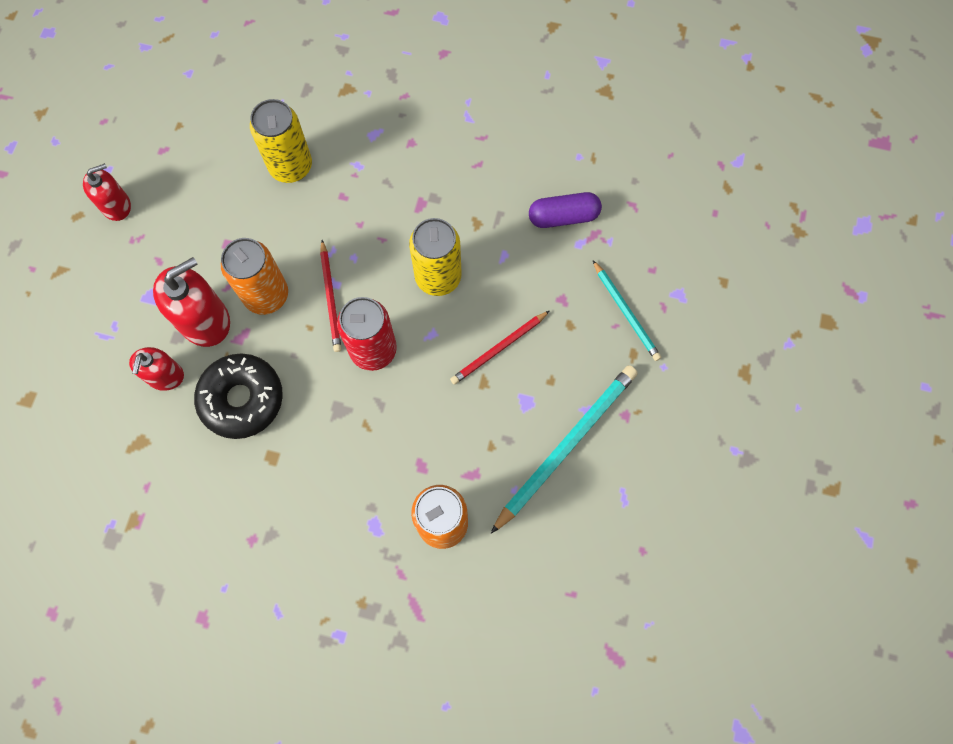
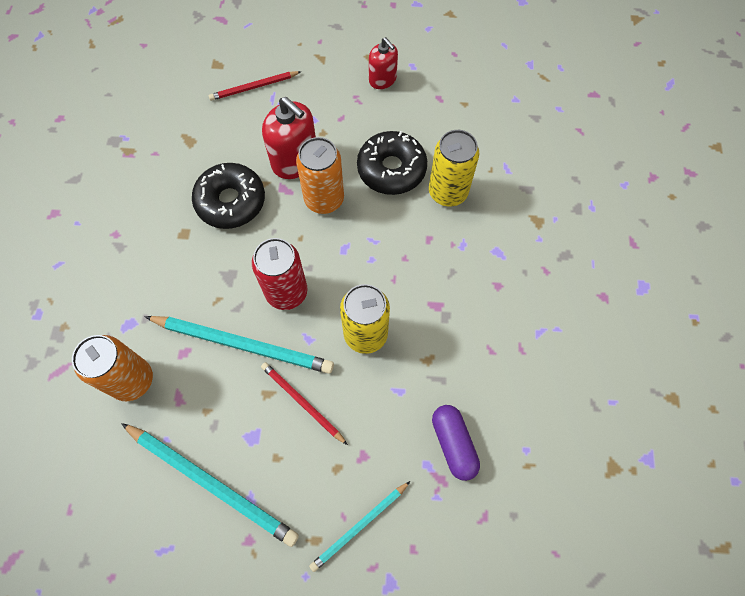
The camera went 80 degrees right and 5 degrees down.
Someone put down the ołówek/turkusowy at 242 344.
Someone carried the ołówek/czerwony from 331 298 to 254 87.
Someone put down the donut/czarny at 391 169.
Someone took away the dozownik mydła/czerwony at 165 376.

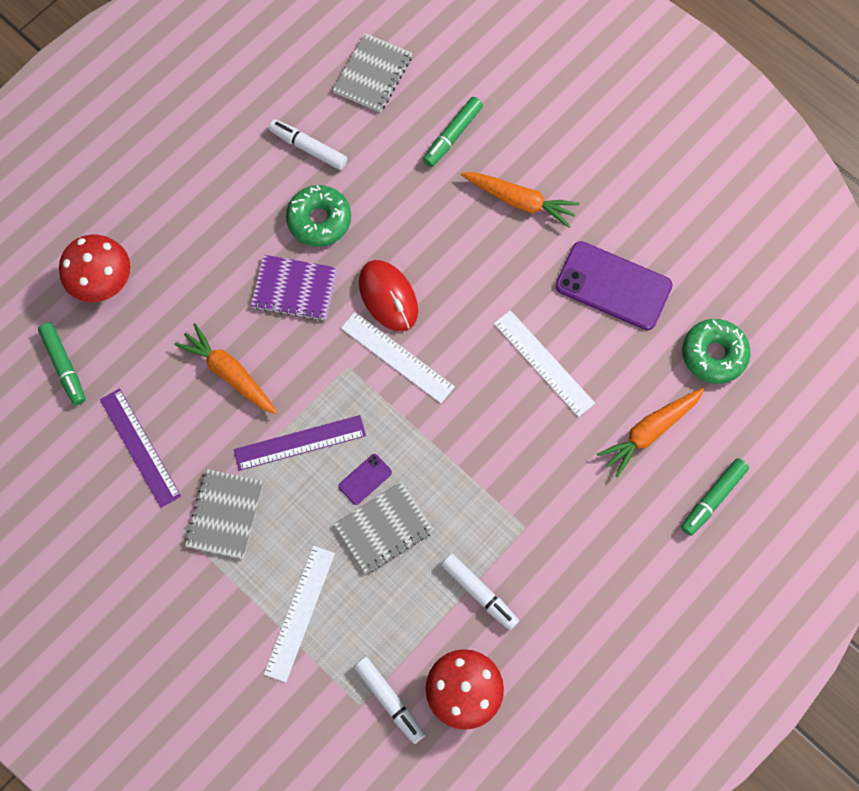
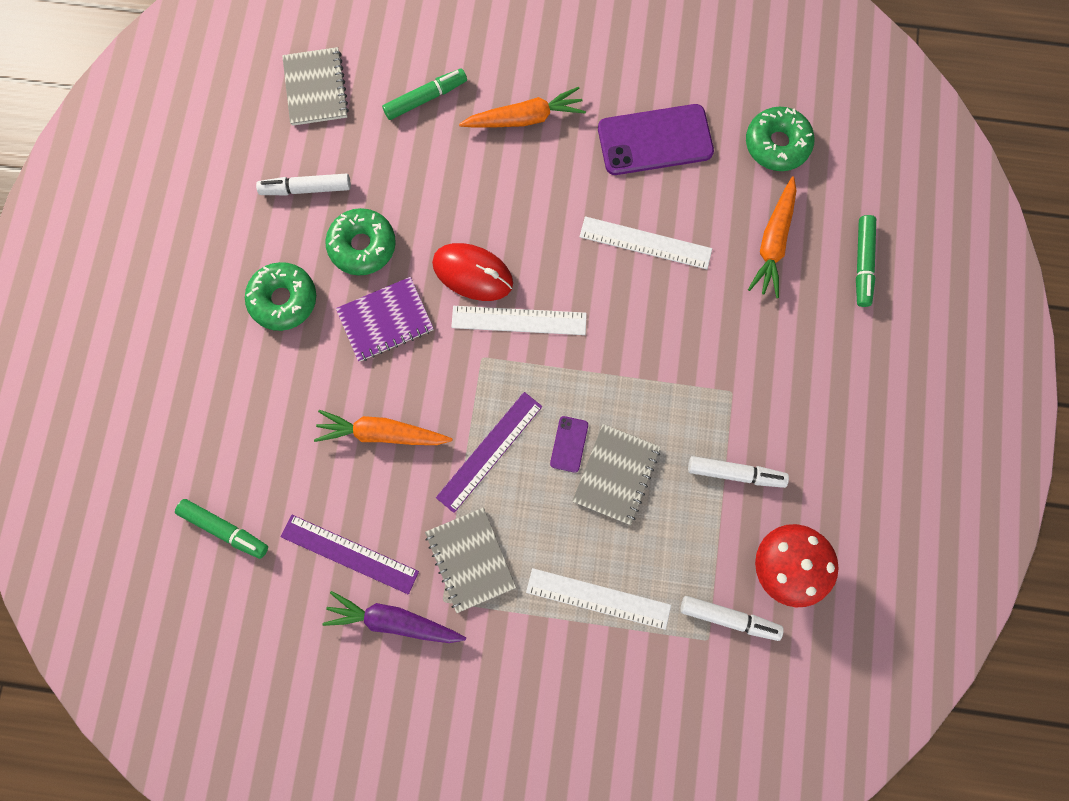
The camera went 35 degrees left and 5 degrees up.
Someone put down the donut/zielony at 283 300.
Someone put down the marchewka/fioletowy at 394 620.
Someone rotated the flamaster/zielony at 452 135 by 120 degrees counterclockwise.
Someone rotated the linijka/biały at 299 613 by 60 degrees counterclockwise.
Someone took away the grzyb/czerwony at 104 283.

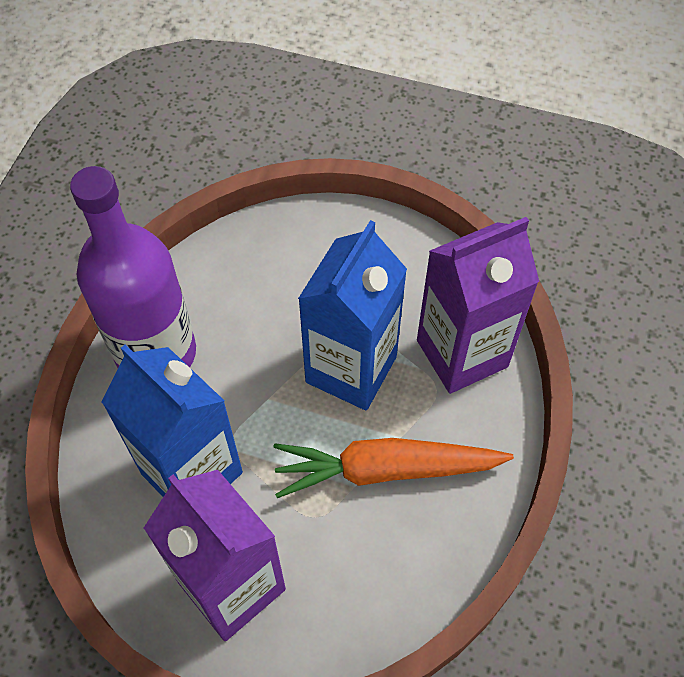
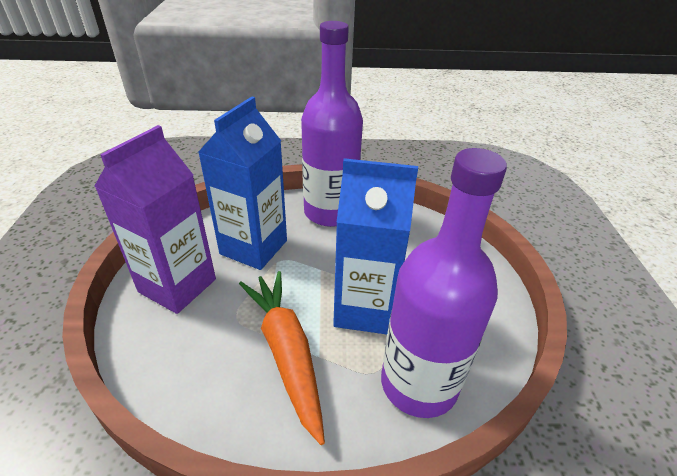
The camera went 70 degrees right and 20 degrees down.
Someone swapped the karton mleka/fioletowy at 462 353 for the butelka/fioletowy at 419 383.

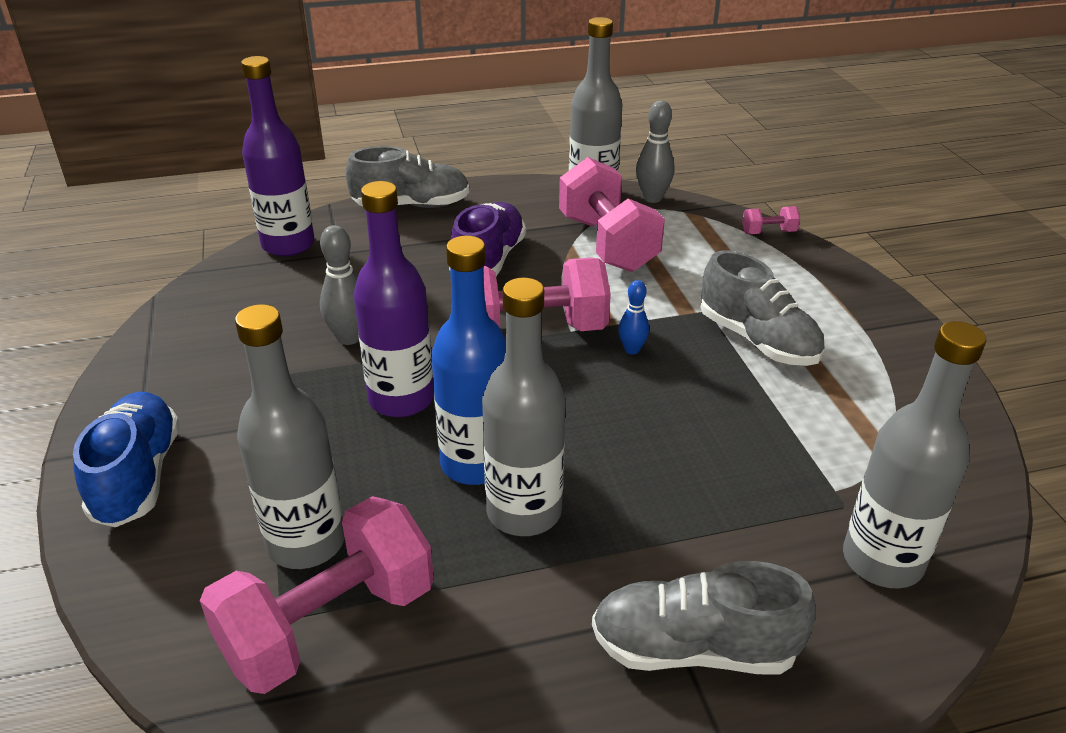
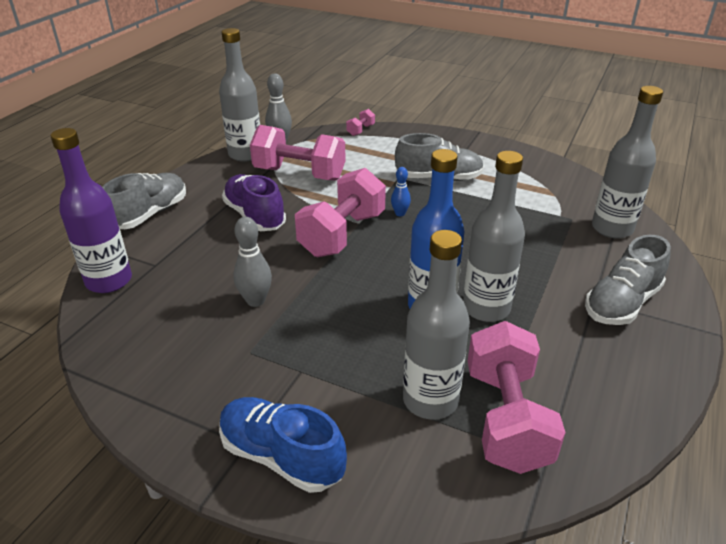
The camera went 50 degrees left and 0 degrees up.
Someone took away the butelka/fioletowy at 401 399.

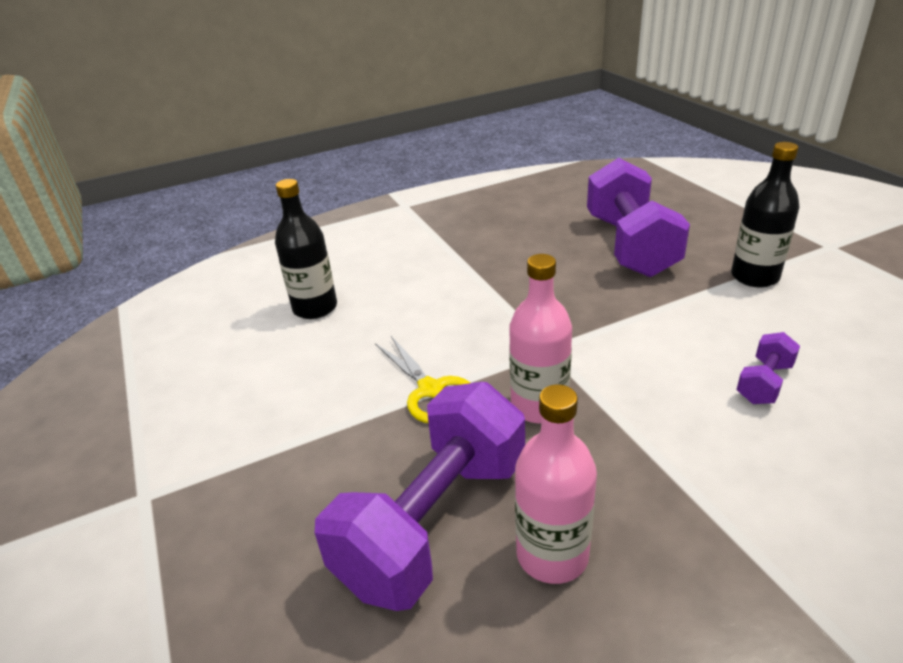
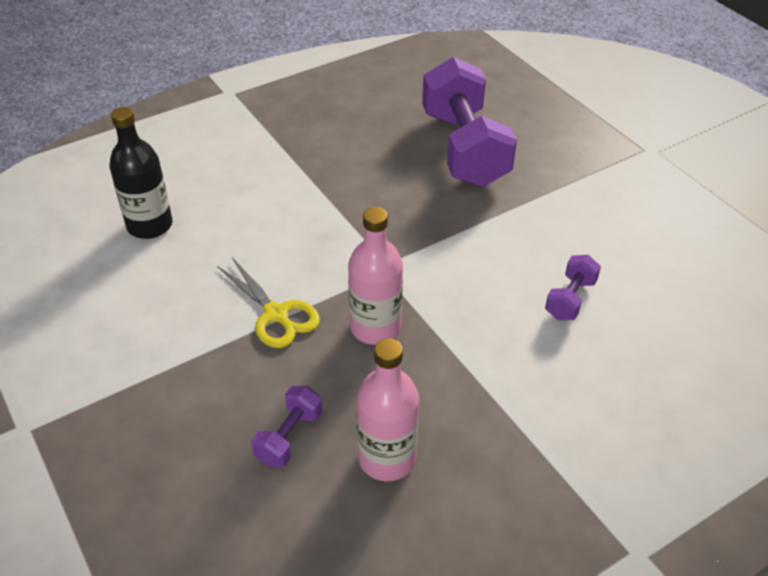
The camera went 10 degrees left and 10 degrees up.
Someone scaled the hantel/fioletowy at 434 522 by 0.44.
Someone took away the butelka/czarny at 754 277.

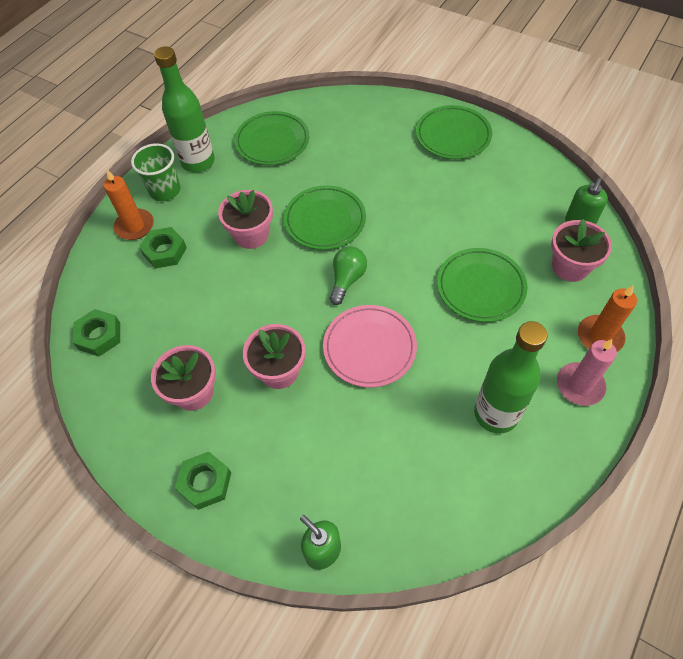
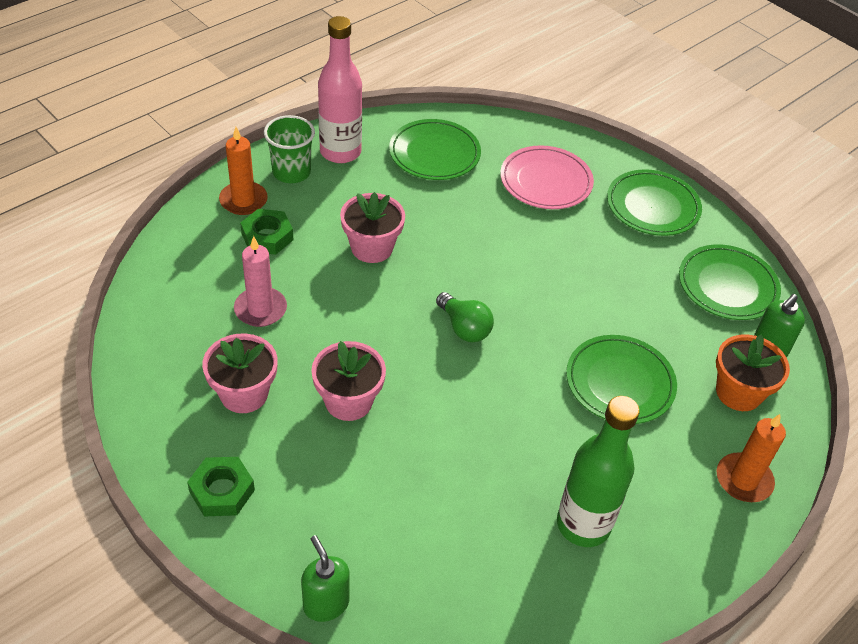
The camera went 10 degrees right and 10 degrees down.
Someone carried the świeca/różowy from 579 385 to 260 309.
Someone repainted the butelka/zielony at 198 162, which became the butelka/różowy at 340 152.
Someone rotated the żarówka/zielony at 347 279 by 105 degrees clockwise.
Someone carried the talerz/różowy from 369 348 to 546 181.
Someone carried the talerz/zielony from 325 220 to 727 286.
Someone repainted the doniczka/różowy at 570 266, which became the doniczka/pomarańczowy at 738 392.
Someone took away the nakrętka/zielony at 99 336.

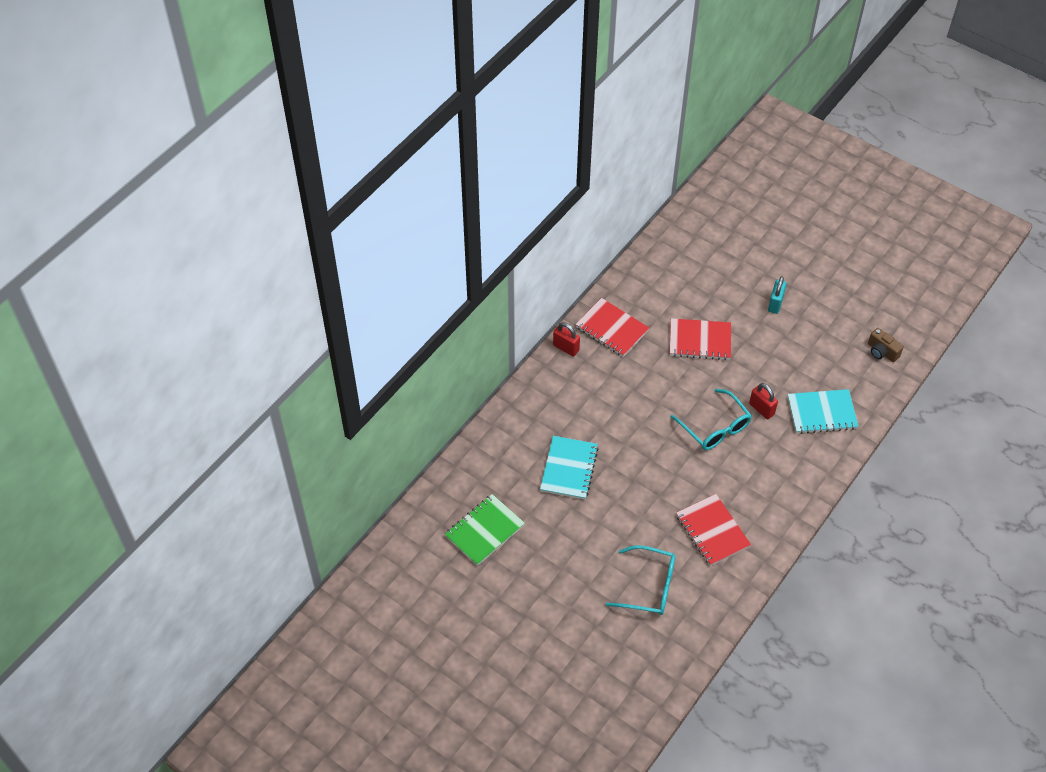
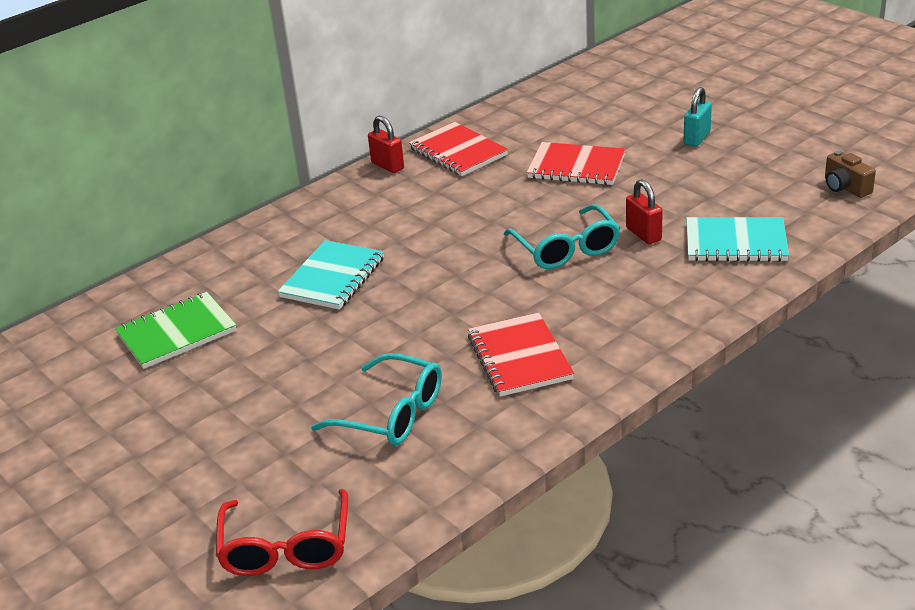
The camera went 15 degrees right and 20 degrees down.
Someone put down the okulary/czerwony at 286 548.

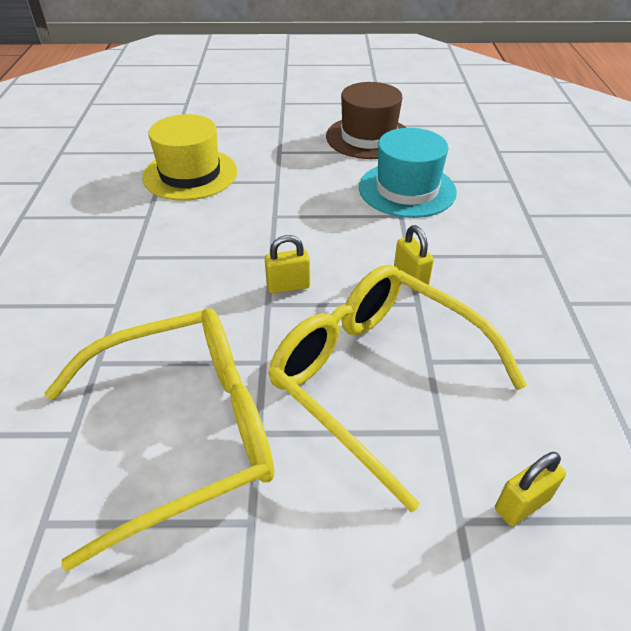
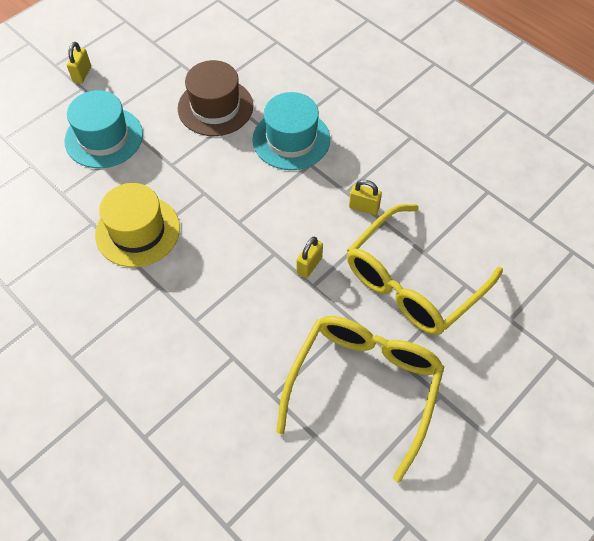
The camera went 45 degrees left and 15 degrees up.
Someone put down the kapelusz/turkusowy at 104 137.
Someone carried the kłódka/żółty from 522 504 to 82 74.
Someone rotated the okulary/żółty at 377 378 by 45 degrees counterclockwise.

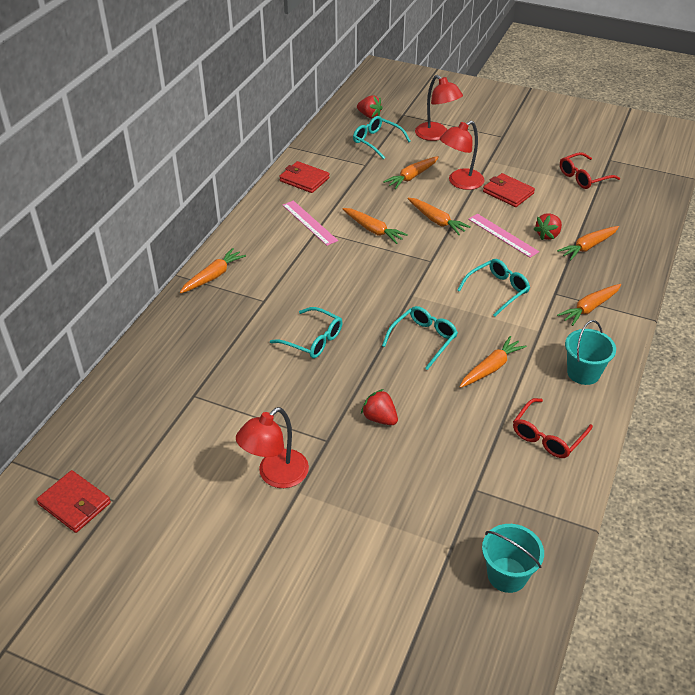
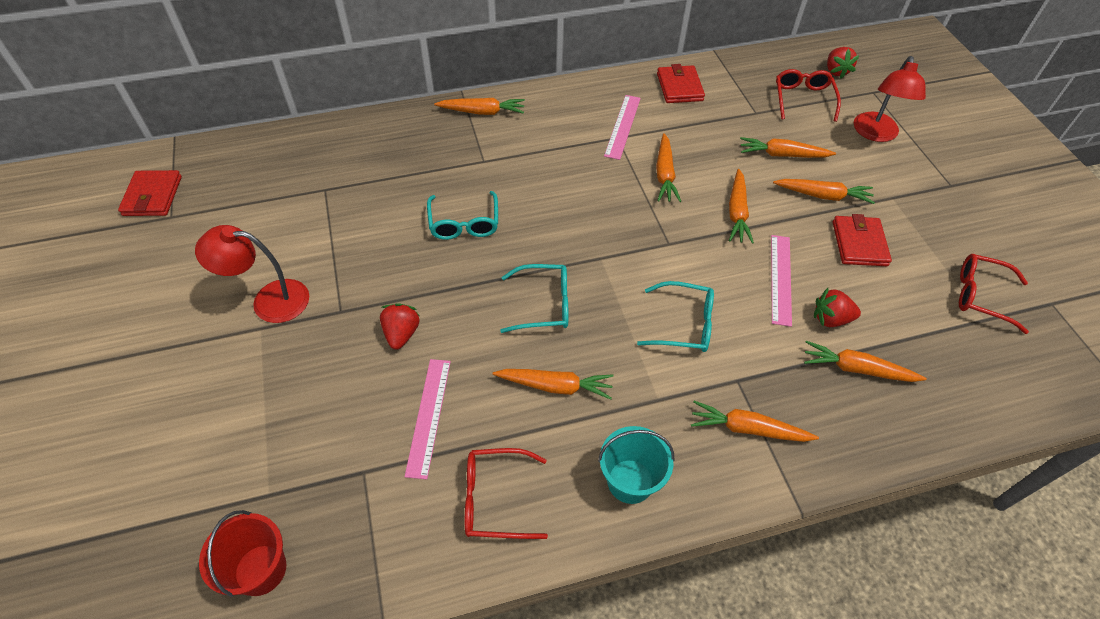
The camera went 50 degrees right and 10 degrees up.
Someone repainted the wiadro/turkusowy at 507 575, which became the wiadro/czerwony at 260 570.
Someone put down the linijka/różowy at 428 416.
Someone swapped the lampka/czerwony at 460 182 for the marchewka/pomarańczowy at 823 195.
Someone repainted the okulary/turkusowy at 376 141, which became the okulary/czerwony at 803 99.

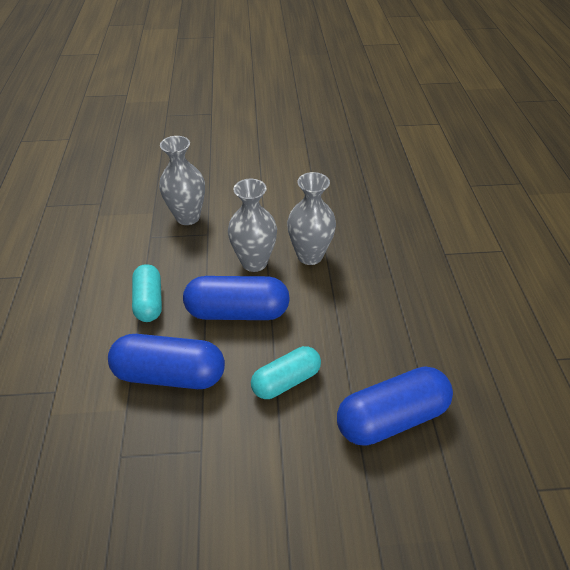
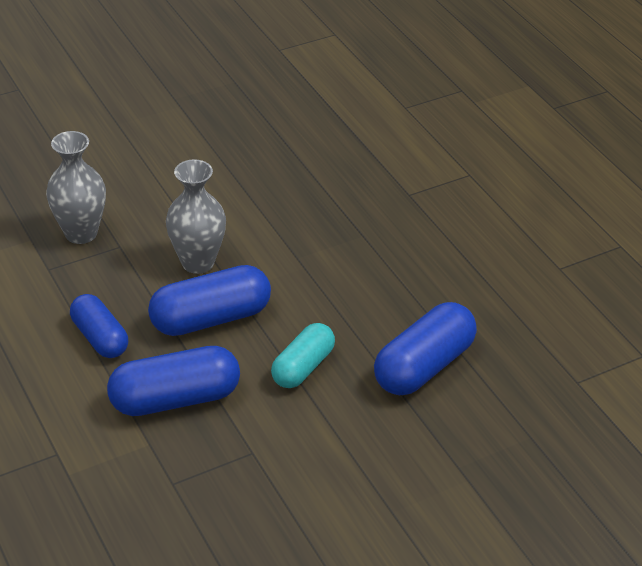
The camera went 25 degrees left and 5 degrees down.
Someone repainted the kapsułka/turkusowy at 149 301, which became the kapsułka/niebieski at 100 338.
Someone took away the wazon/szary at 310 256.

